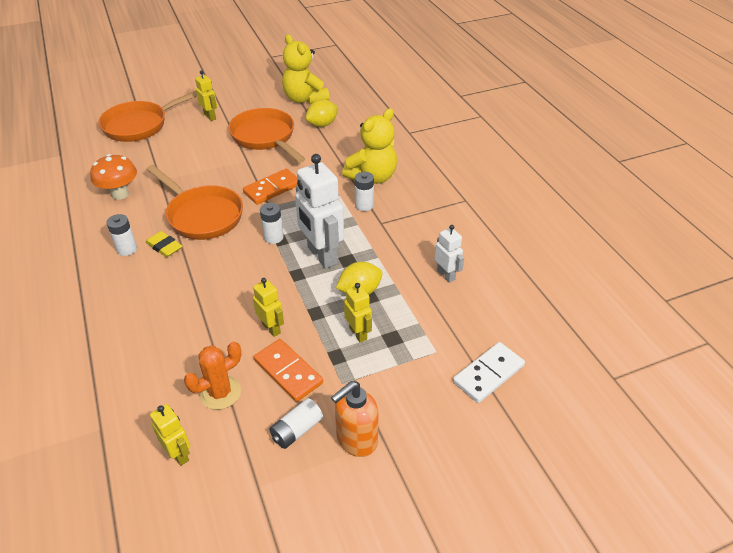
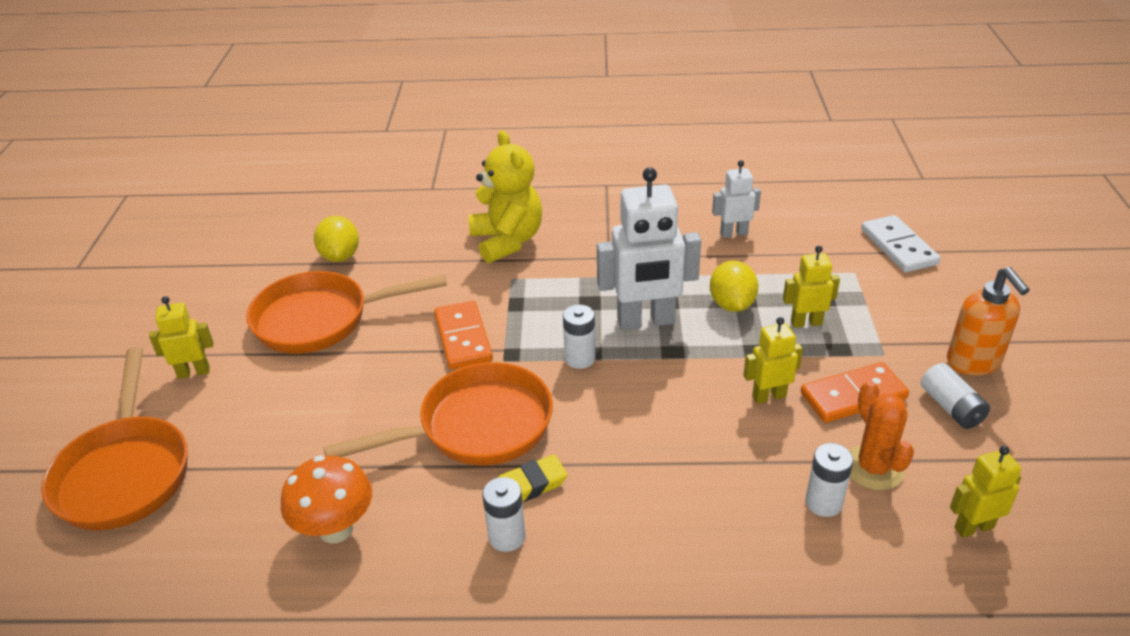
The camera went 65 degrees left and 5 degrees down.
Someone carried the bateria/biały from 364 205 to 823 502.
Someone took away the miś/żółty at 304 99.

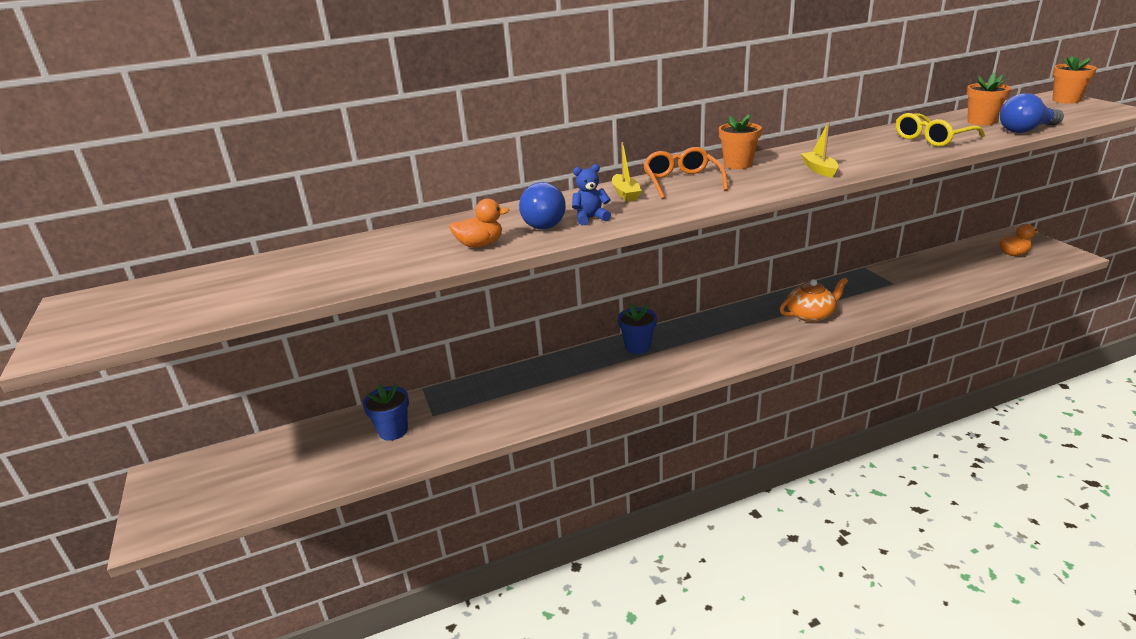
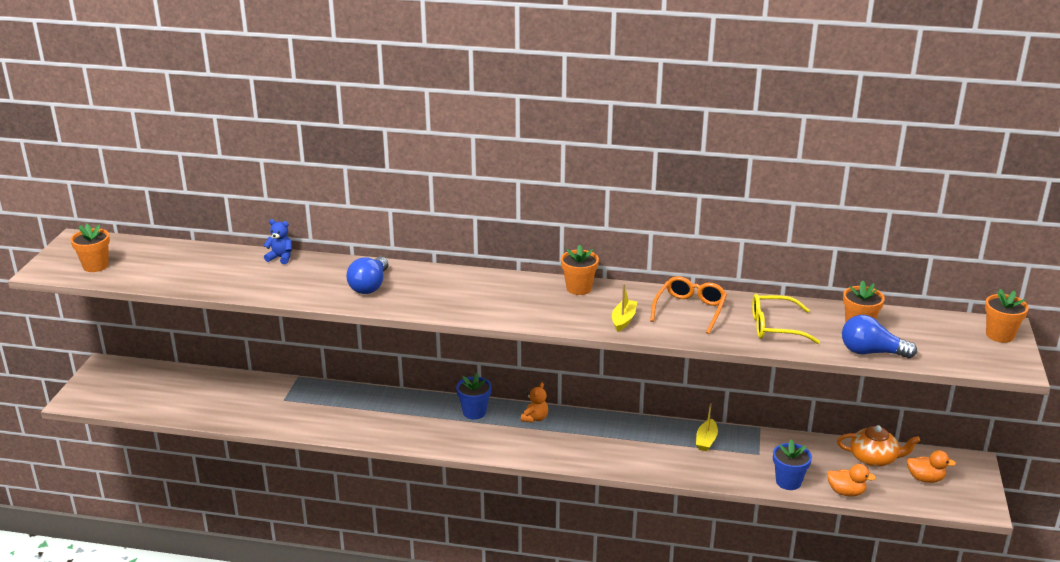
The camera went 30 degrees right and 0 degrees up.
Someone put down the doniczka/pomarańczowy at 95 266.
Someone carried the miś/niebieski from 590 218 to 281 258.
Someone put down the miś/pomarańczowy at 535 418.
Someone carried the okulary/pomarańczowy from 681 182 to 690 310.
Someone carried the łódka/żółty from 625 194 to 706 440.
Someone carried the doniczka/niebieski from 393 431 to 788 482.
Someone carried the kaczka/pomarańczowy from 480 245 to 846 492.
Someone carried the imbryk/pomarańczowy from 810 314 to 874 458.

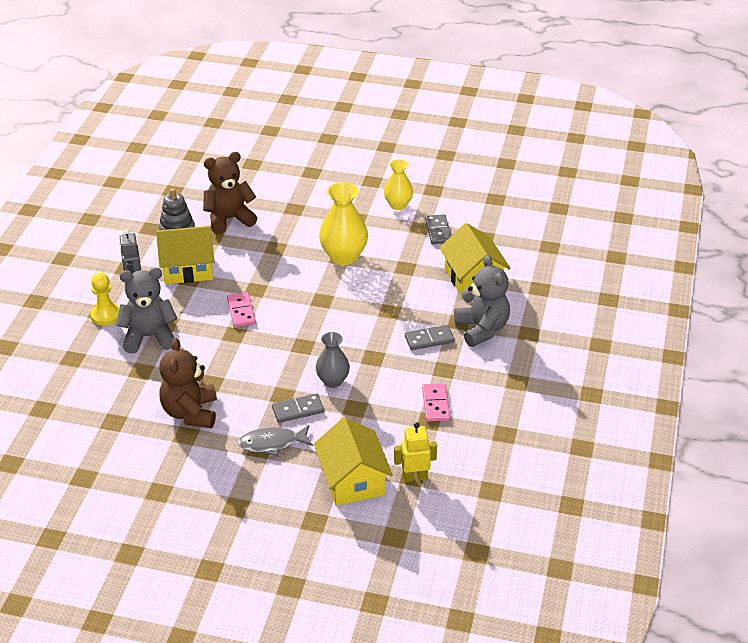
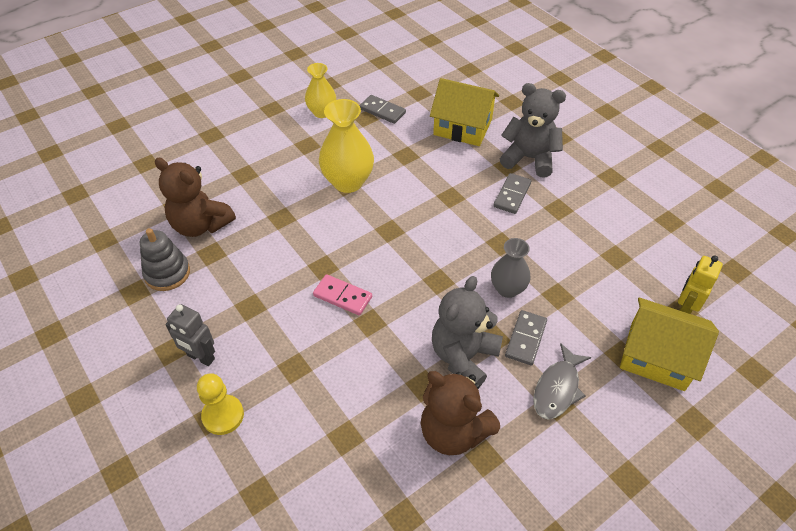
The camera went 50 degrees left and 10 degrees up.
Someone rotated the miś/brązowy at 229 219 by 75 degrees counterclockwise.
Someone carried the miś/szary from 149 337 to 463 357.
Someone took away the domek/żółty at 188 268.
Someone took away the kostka domina/różowy at 435 404.

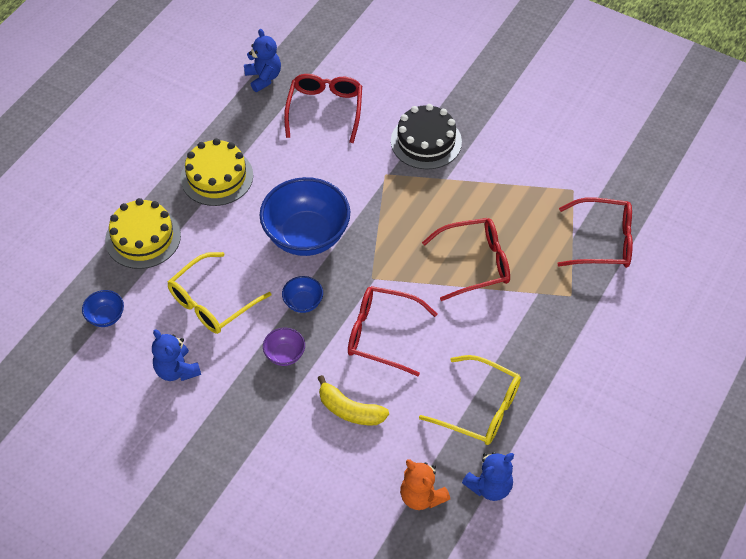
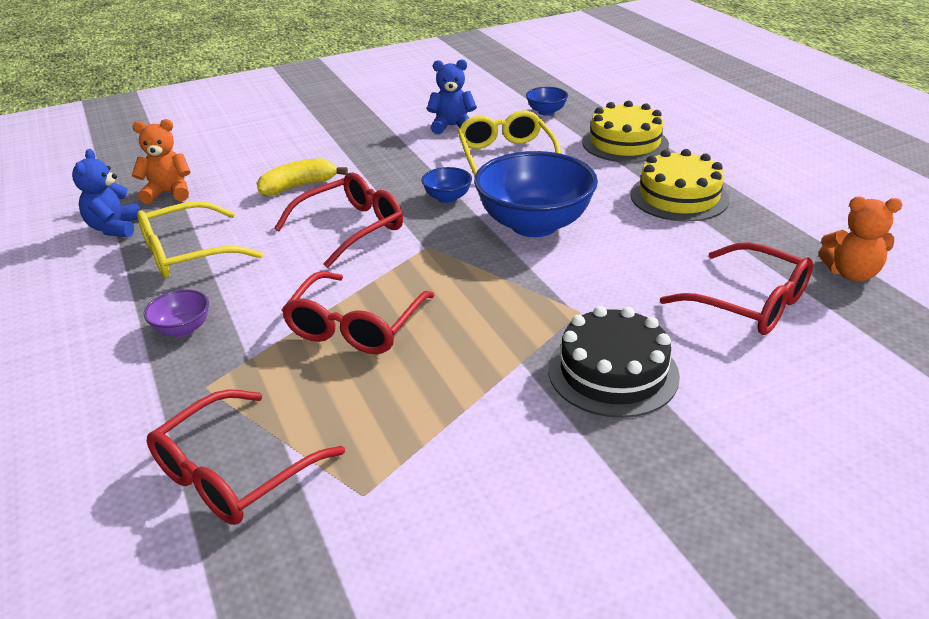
The camera went 125 degrees right and 20 degrees down.
Someone carried the miska/fioletowy from 285 355 to 182 329.
Someone repainted the miś/niebieski at 263 78, which became the miś/pomarańczowy at 851 273.

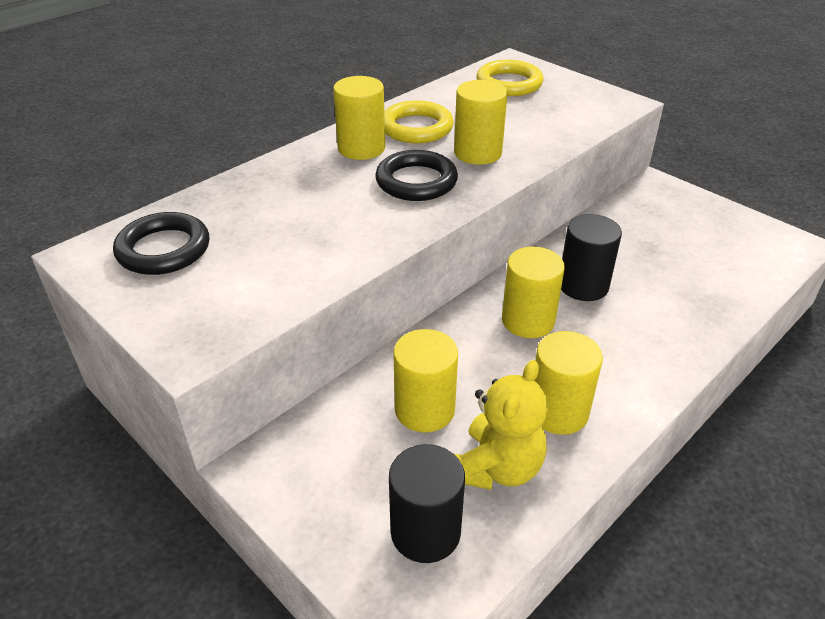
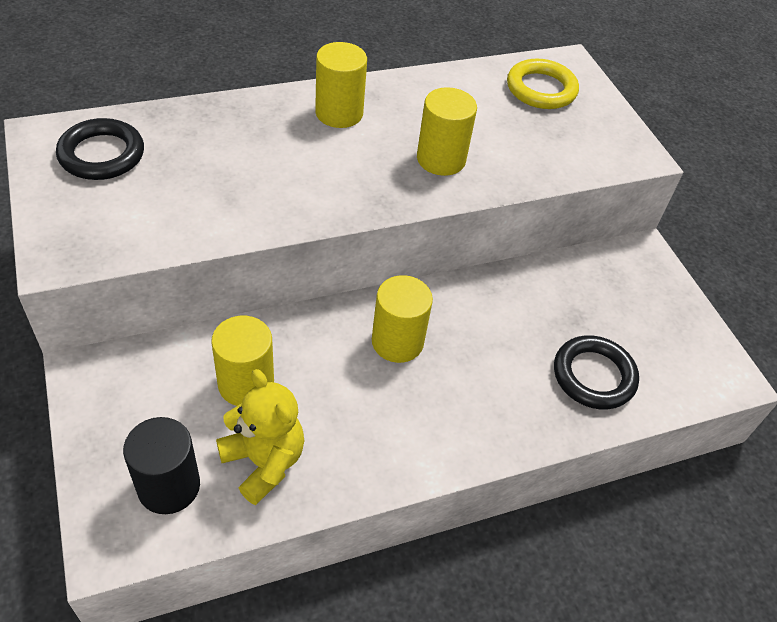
The camera went 20 degrees right and 10 degrees up.
Someone rotated the miś/żółty at 497 468 by 90 degrees counterclockwise.
Someone carried the pierścień/czarny from 416 181 to 593 376.
Someone took away the pierścień/żółty at 416 128.
Someone took away the walec/żółty at 558 411.
Someone took away the walec/czarny at 583 285.

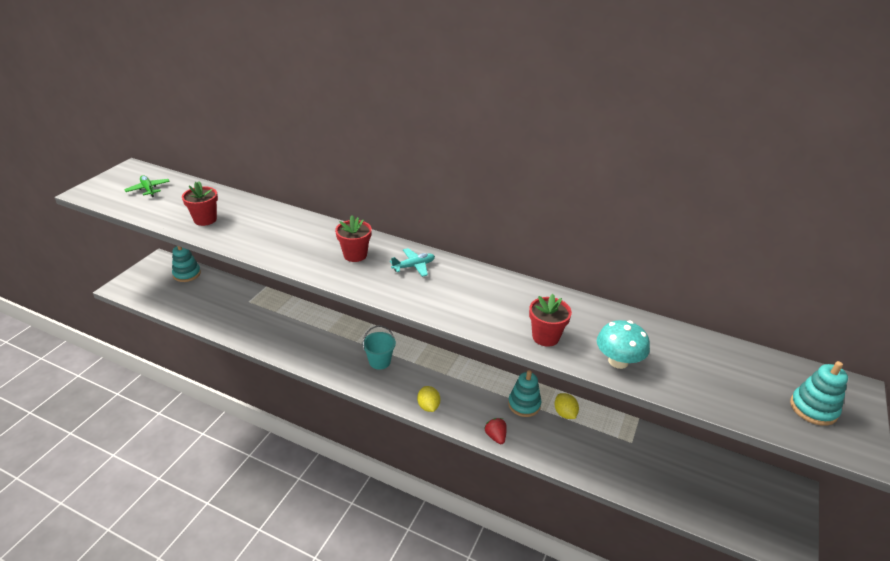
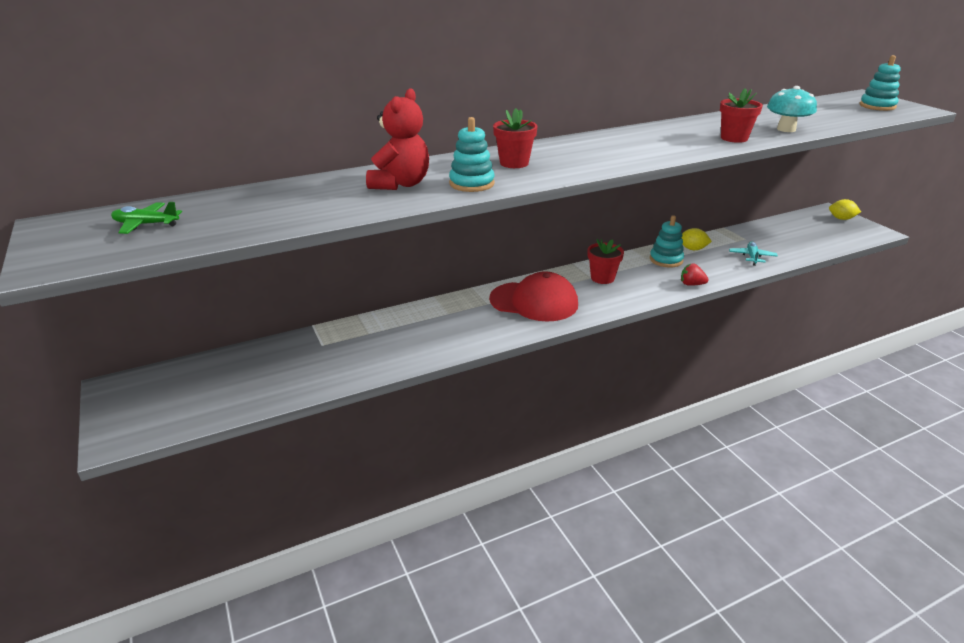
The camera went 50 degrees left and 5 degrees down.
Someone put down the miś/czerwony at 400 184.
Someone carried the zabawka nakładanka/turkusowy from 187 274 to 471 184.
Someone swapped the wiadro/turkusowy at 379 361 for the czapka/czerwony at 534 302.
Someone carried the doniczka/czerwony from 205 219 to 602 278.
Someone carried the samolot/turkusowy from 414 266 to 752 257.
Someone carried the cytryna/żółty from 428 406 to 841 219.

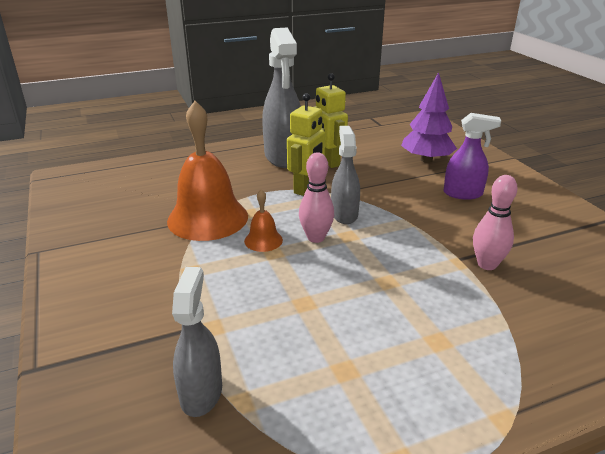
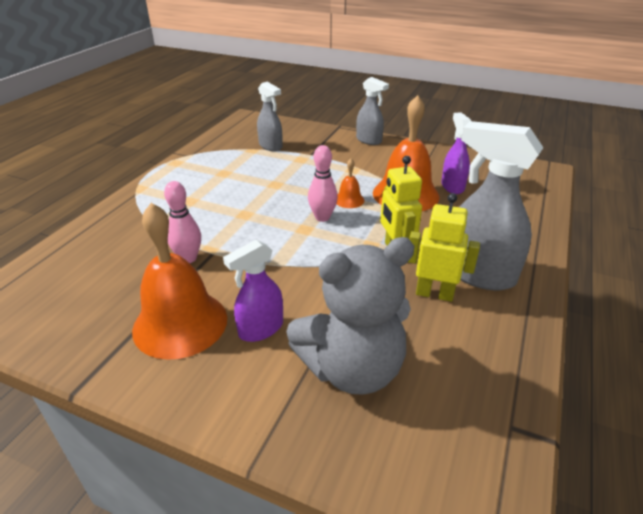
The camera went 135 degrees right and 5 degrees up.
Someone put down the dzwonek/pomarańczowy at 180 323.
Someone swapped the drzewko/fioletowy at 426 160 for the miś/szary at 352 369.
Someone carried the spryskiwacz/szary from 344 214 to 369 140.
Someone put down the spryskiwacz/fioletowy at 452 186.

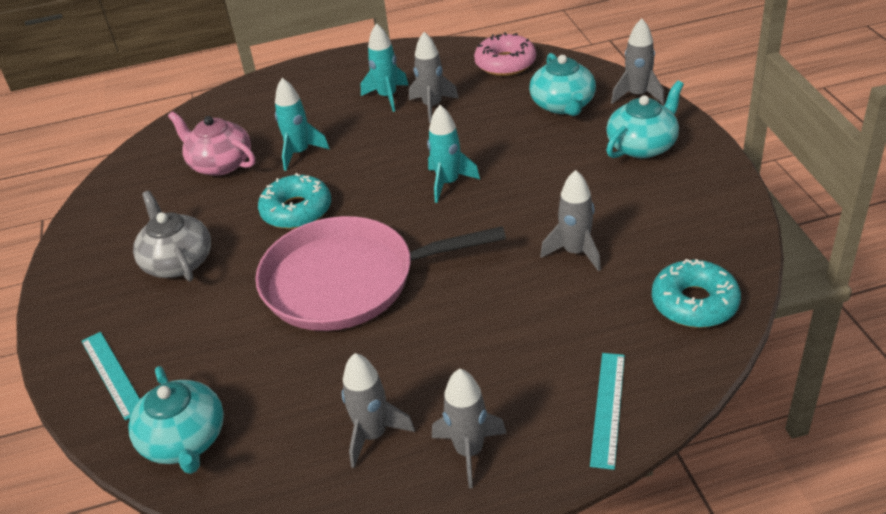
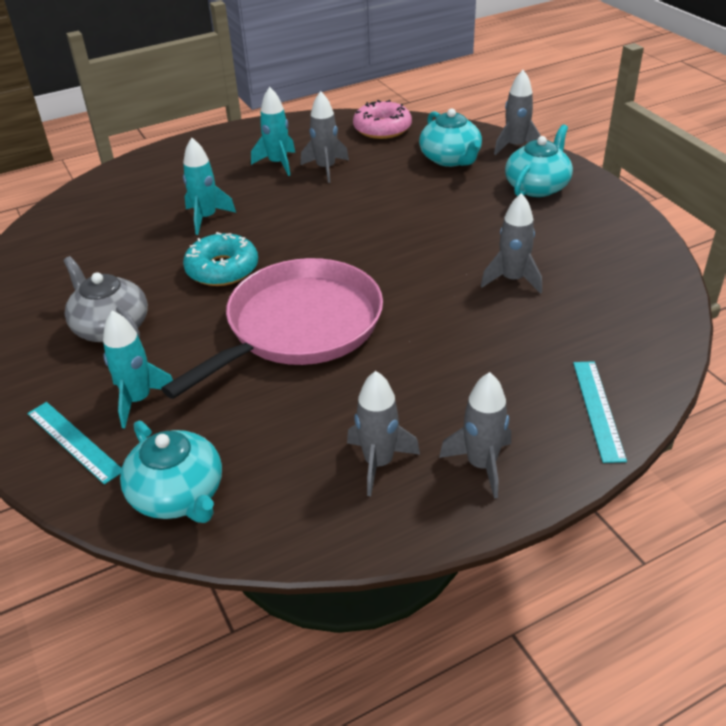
The camera went 15 degrees left and 0 degrees up.
Someone carried the rakieta/turkusowy from 448 183 to 138 400.
Someone rotated the patelnia/różowy at 347 281 by 150 degrees clockwise.
Someone took away the imbryk/różowy at 220 163.
Someone took away the donut/turkusowy at 694 303.

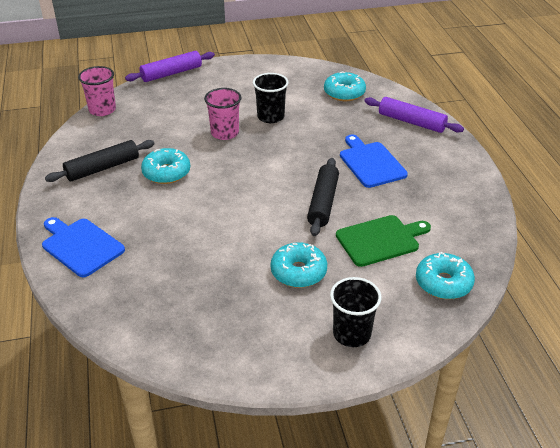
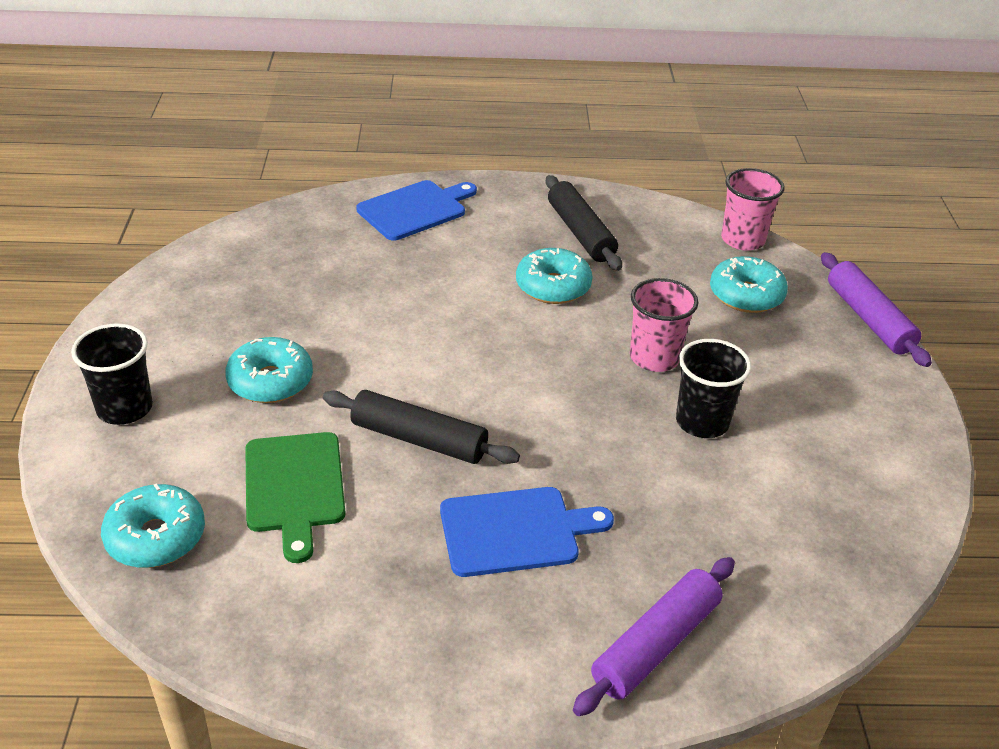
The camera went 100 degrees right and 0 degrees up.
Someone carried the donut/turkusowy from 344 93 to 746 295.

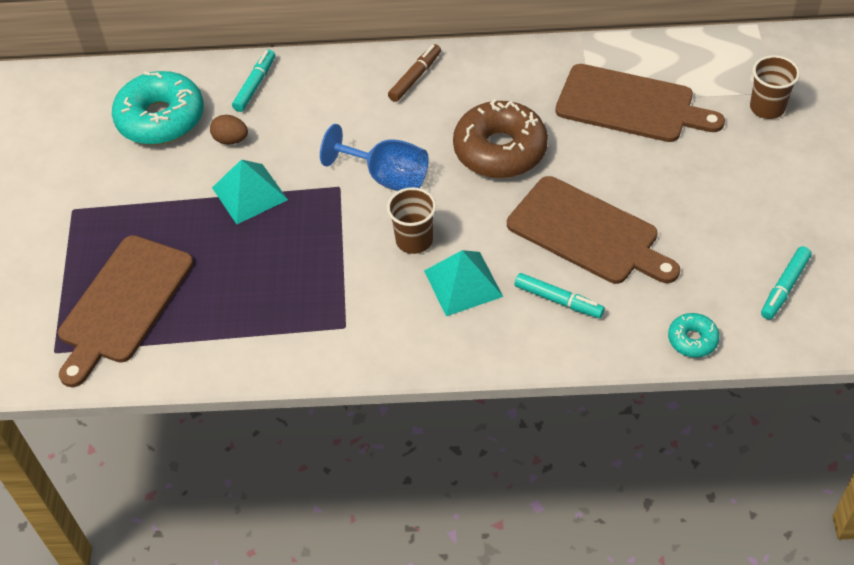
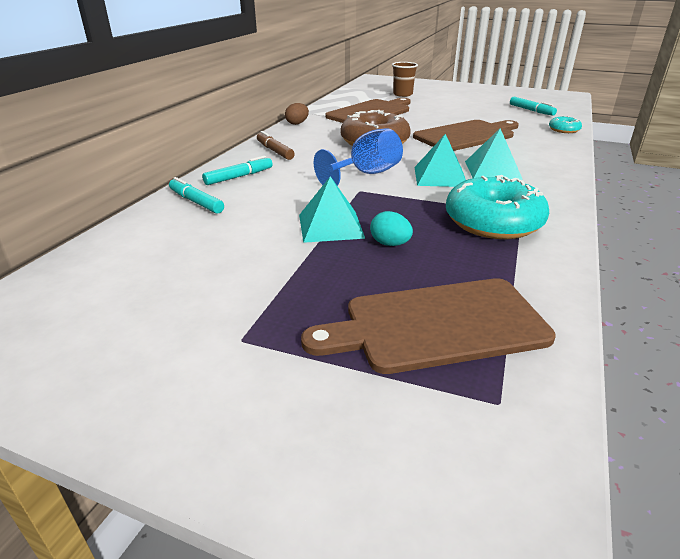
The camera went 70 degrees left and 20 degrees down.
Someone carried the flamaster/turkusowy from 558 300 to 239 177.
Someone carried the jajko/brązowy from 231 140 to 297 123.
Someone rotated the deska do krojenia/brązowy at 123 304 by 120 degrees clockwise.
Someone put down the jajko/turkusowy at 390 244.
Someone swapped the szklanka/brązowy at 414 240 for the piramida/turkusowy at 440 176.
Someone carried the donut/turkusowy from 161 119 to 493 222.

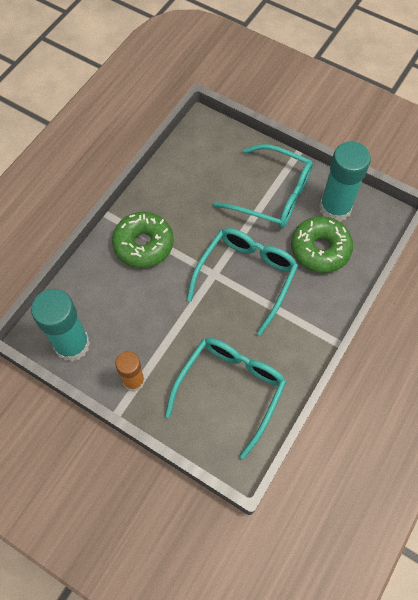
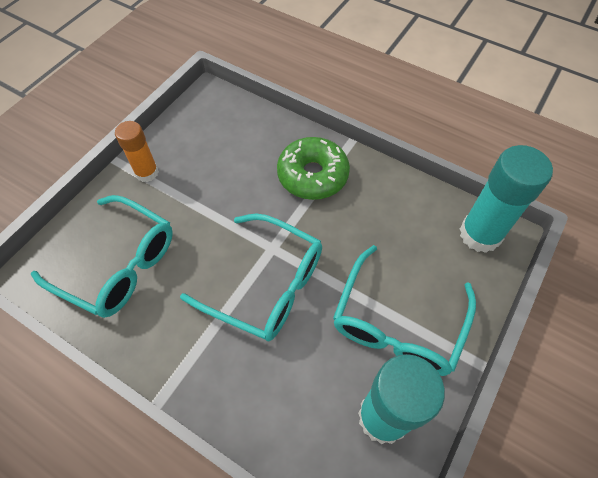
The camera went 90 degrees right and 5 degrees down.
Someone carried the klej w sztyfcie/turkusowy from 72 344 to 480 234.
Someone took away the donut/zielony at 320 249.

